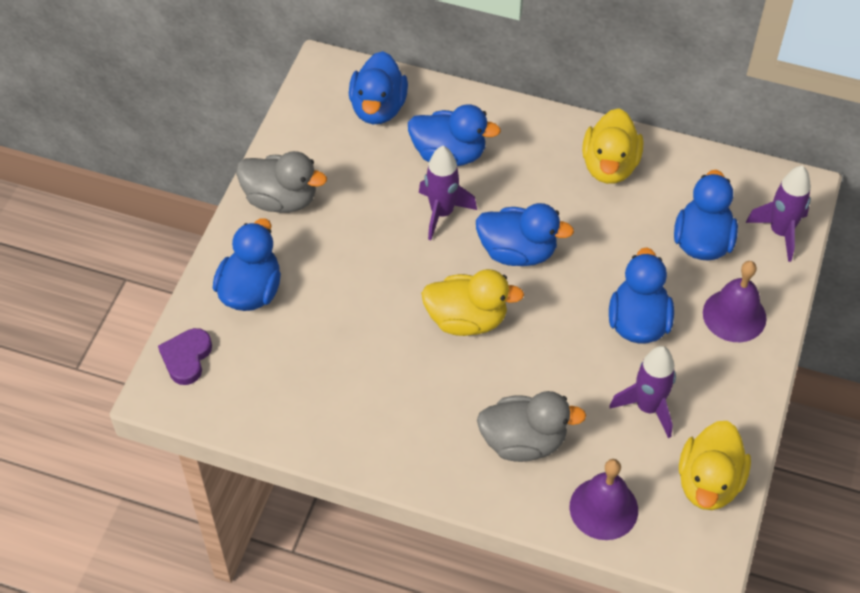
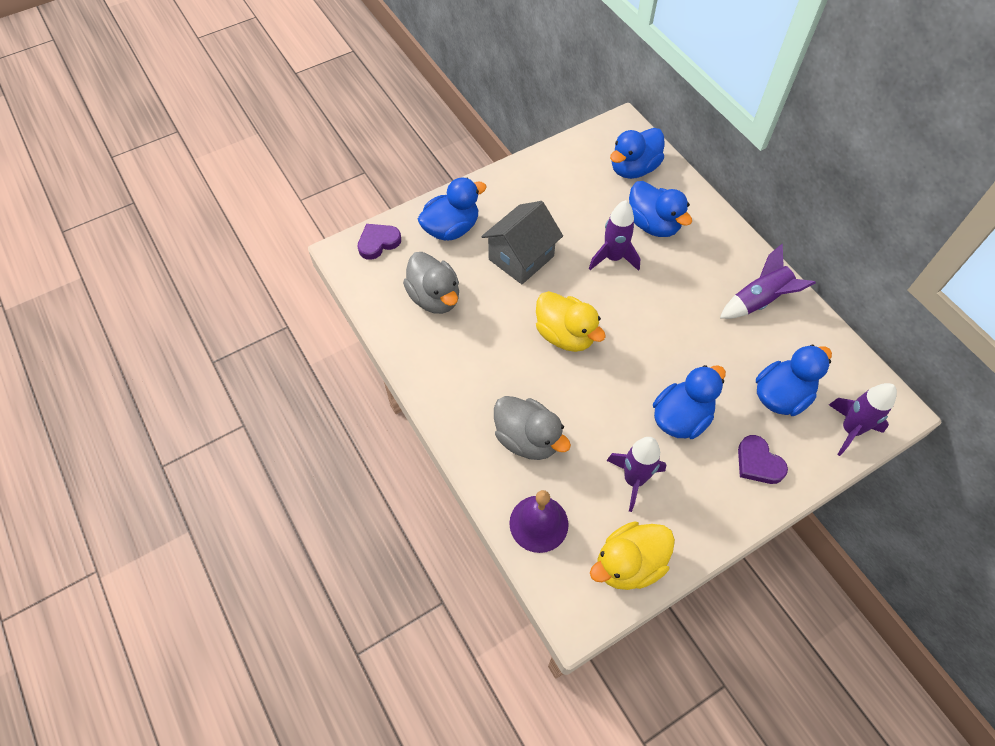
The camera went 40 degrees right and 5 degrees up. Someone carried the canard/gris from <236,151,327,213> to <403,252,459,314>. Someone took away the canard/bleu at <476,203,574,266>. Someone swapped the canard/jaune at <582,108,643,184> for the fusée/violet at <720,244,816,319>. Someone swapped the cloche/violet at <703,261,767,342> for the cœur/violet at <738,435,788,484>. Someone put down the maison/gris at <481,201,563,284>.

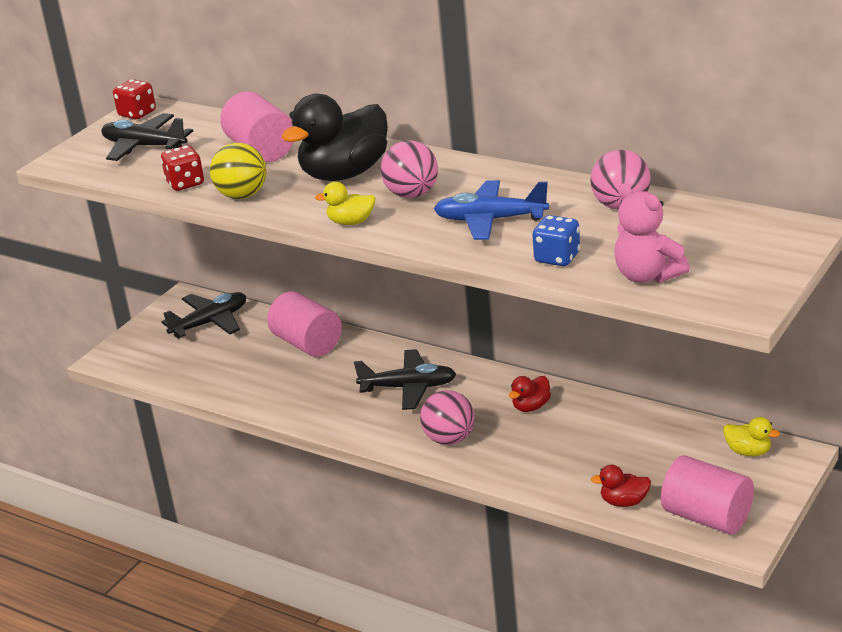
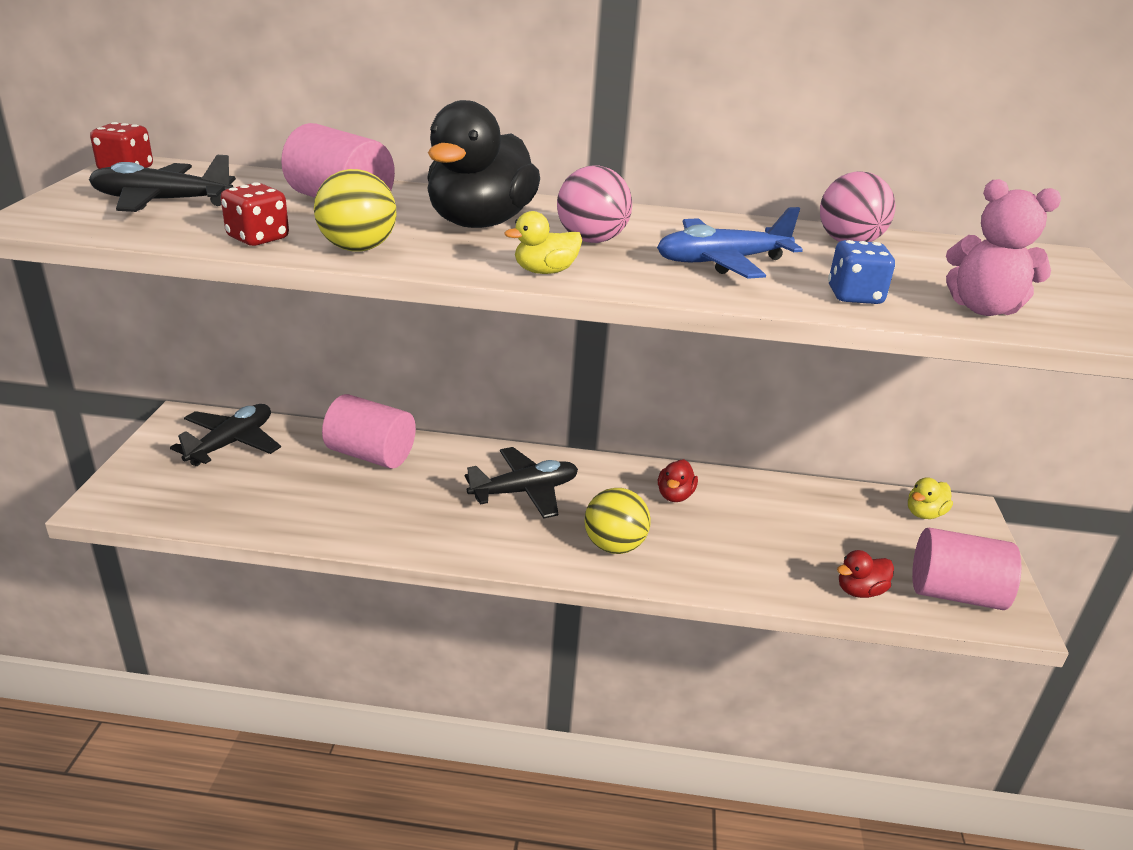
The camera went 30 degrees left and 0 degrees up. Someone repainted the balle/rose at <420,390,475,445>, which became the balle/jaune at <584,488,651,554>. Someone rotated the canard/jaune at <723,417,780,456> by 135 degrees clockwise.

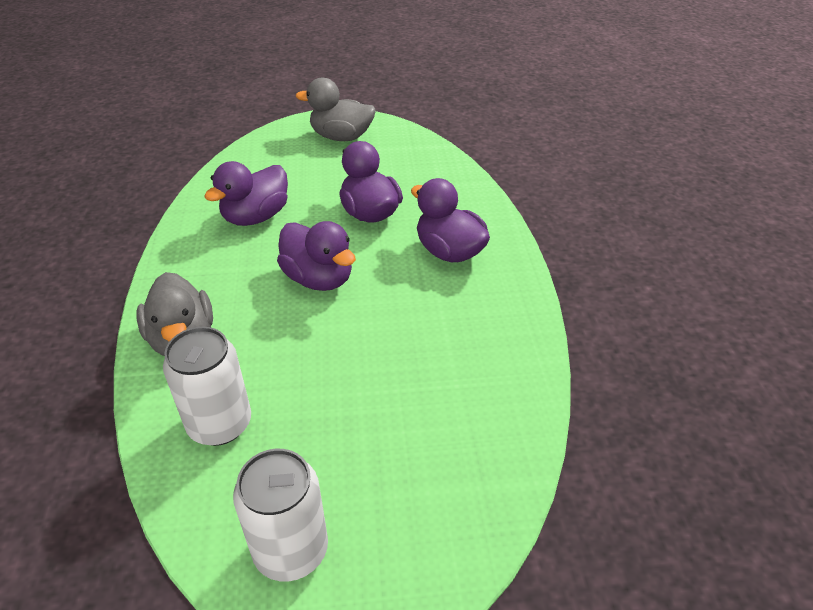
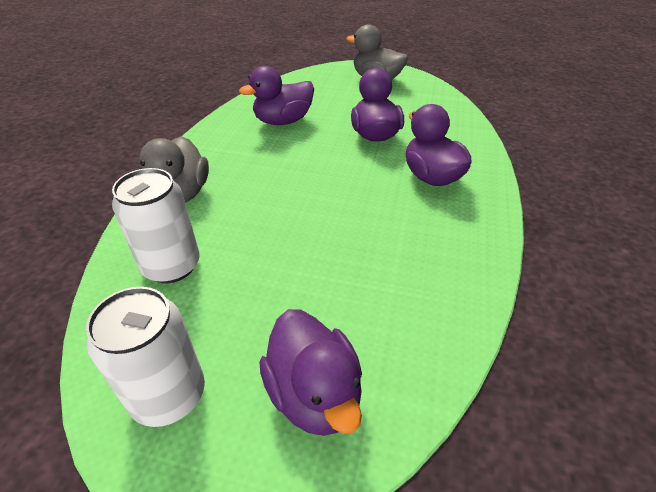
The camera went 20 degrees right and 0 degrees up. Someone carried the canard/violet from <277,221,356,291> to <259,309,362,436>.

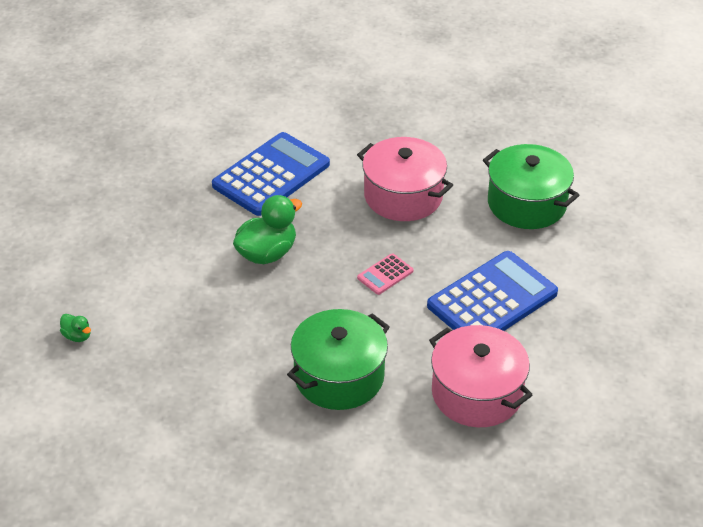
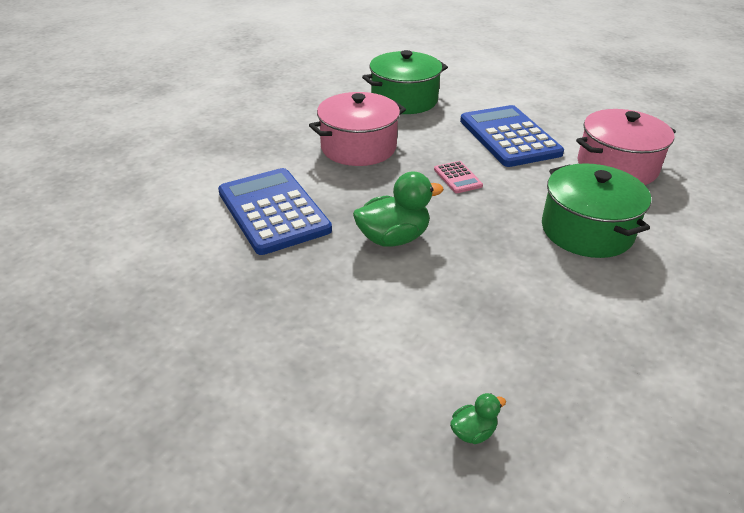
The camera went 70 degrees left and 5 degrees down. Someone rotated the canard/vert at <233,195,302,264> by 90 degrees clockwise.

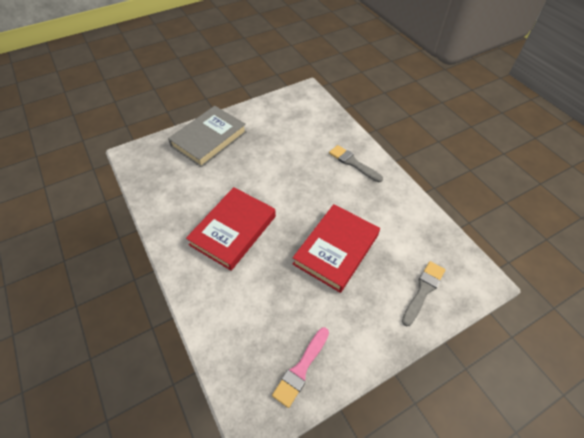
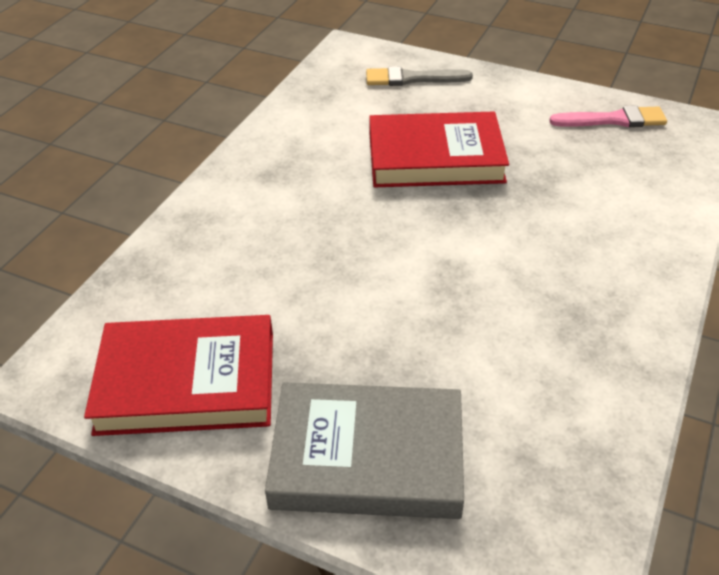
The camera went 125 degrees left and 10 degrees down. Someone carried the livre/rouge from <186,187,276,271> to <84,315,273,436>. Someone took away the pinceau/gris at <329,145,383,182>.

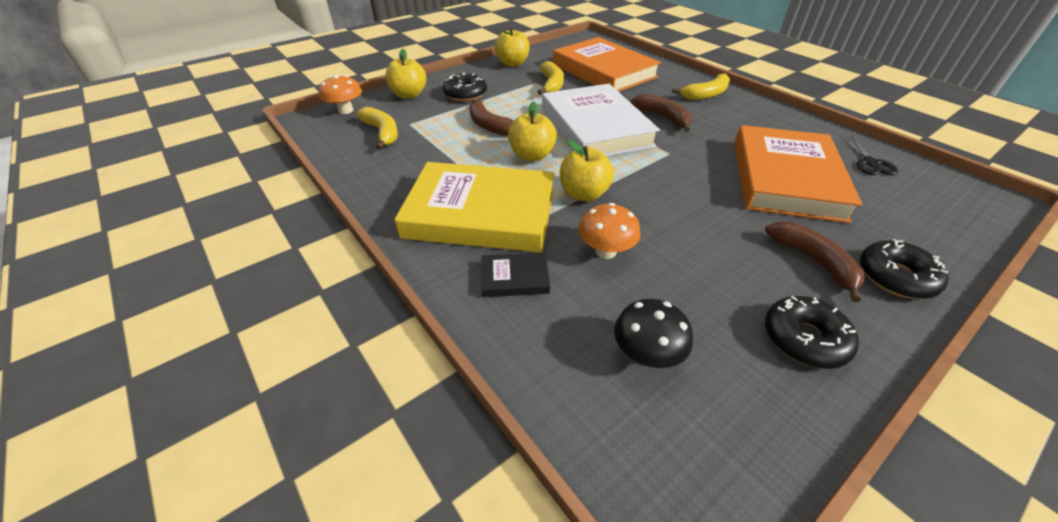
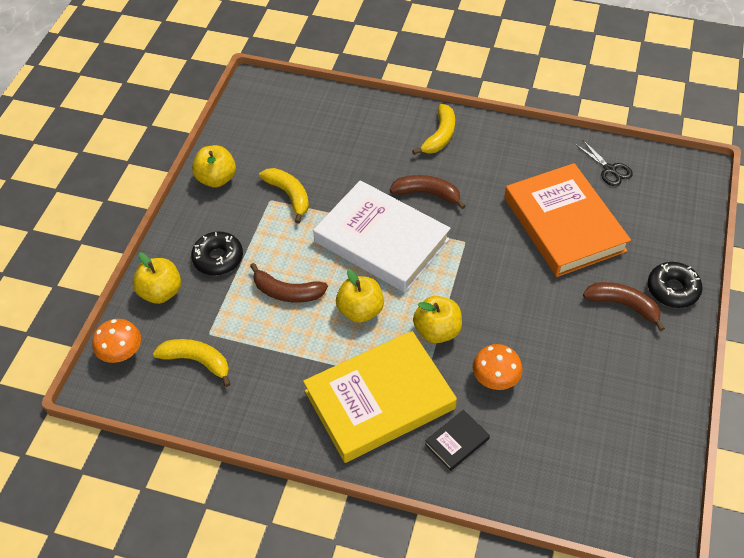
The camera went 35 degrees left and 10 degrees up. Someone took away the livre/orange at <553,37,661,92>. Someone took away the champignon/noir at <614,299,693,368>. Someone took away the beignet/noir at <765,295,859,369>.

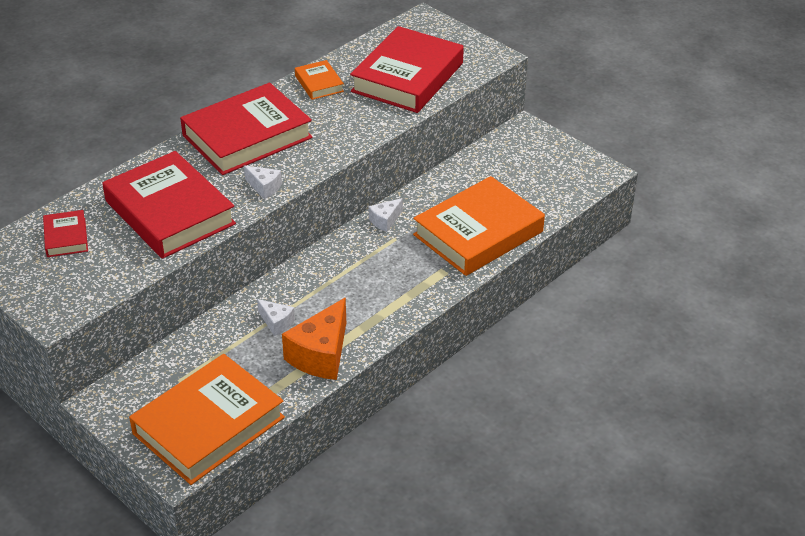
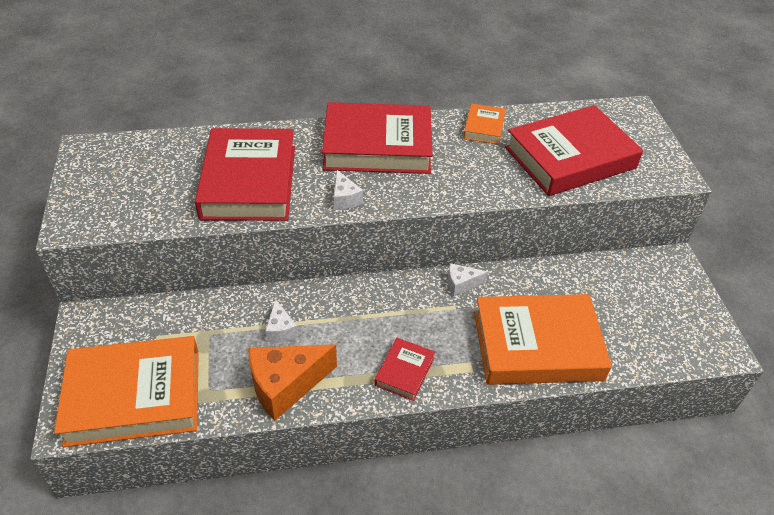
The camera went 35 degrees right and 5 degrees up. Someone carried the livre/rouge from <43,210,88,257> to <374,338,435,401>.

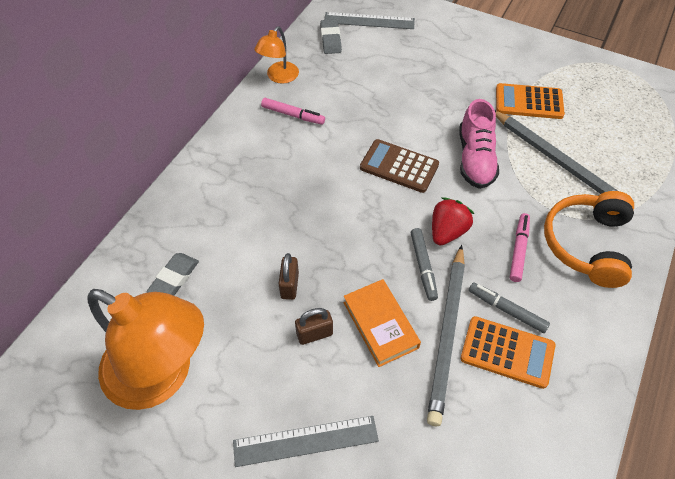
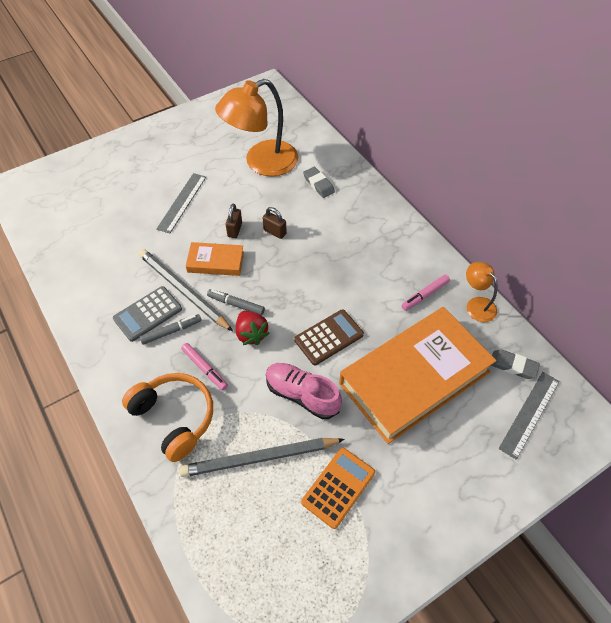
The camera went 120 degrees right and 0 degrees up. Someone repainted the calculatrice/orange at <460,316,555,389>, which became the calculatrice/gris at <113,286,182,342>. Someone put down the livre/orange at <339,307,497,444>.

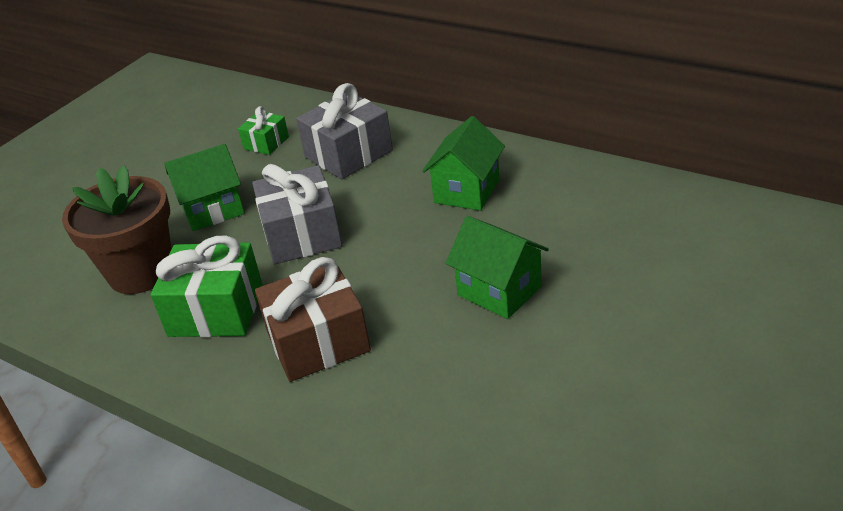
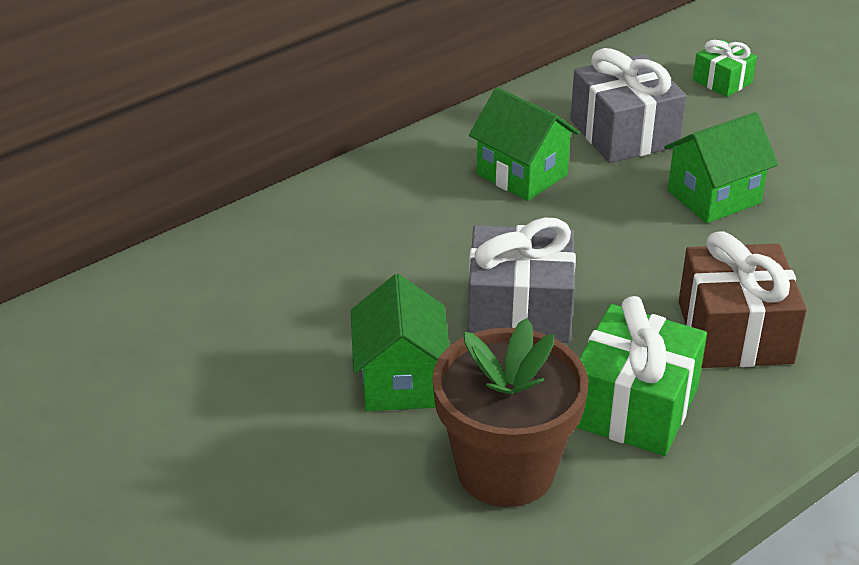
The camera went 75 degrees left and 0 degrees up. Someone carried the cadeau/vert from <238,106,289,155> to <693,40,757,97>. Someone carried the cadeau/gris from <296,83,393,179> to <570,48,686,163>.

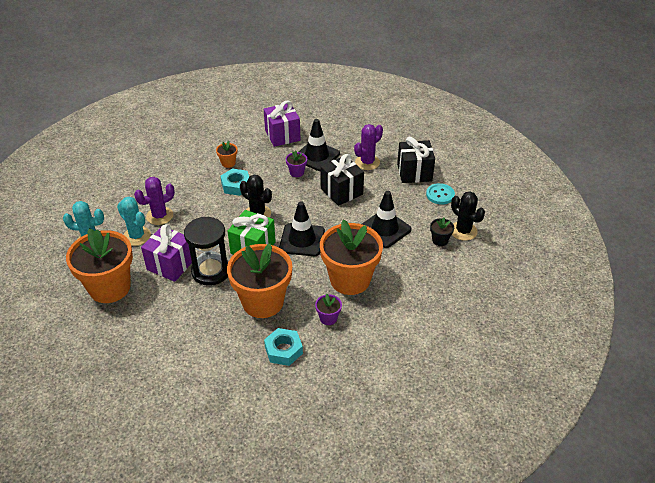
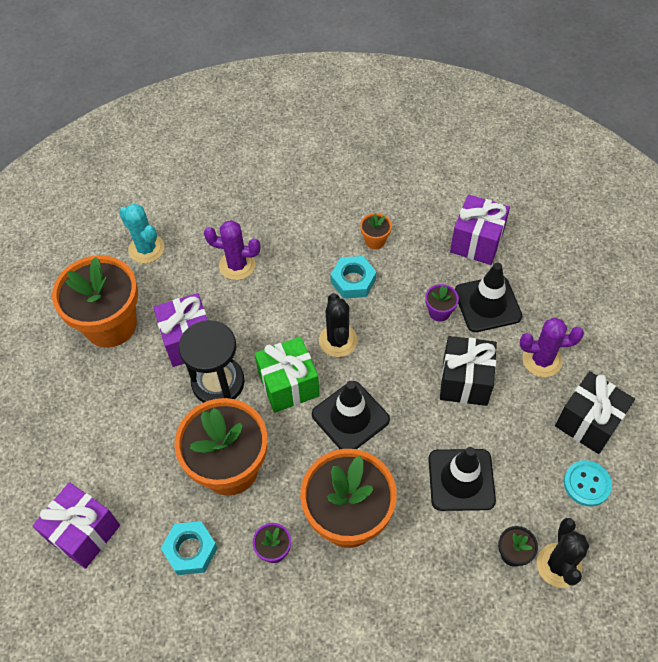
The camera went 45 degrees right and 15 degrees up. Someone took away the cactus/turquoise at <117,197,151,246>. Someone put down the cadeau/violet at <32,482,120,569>.

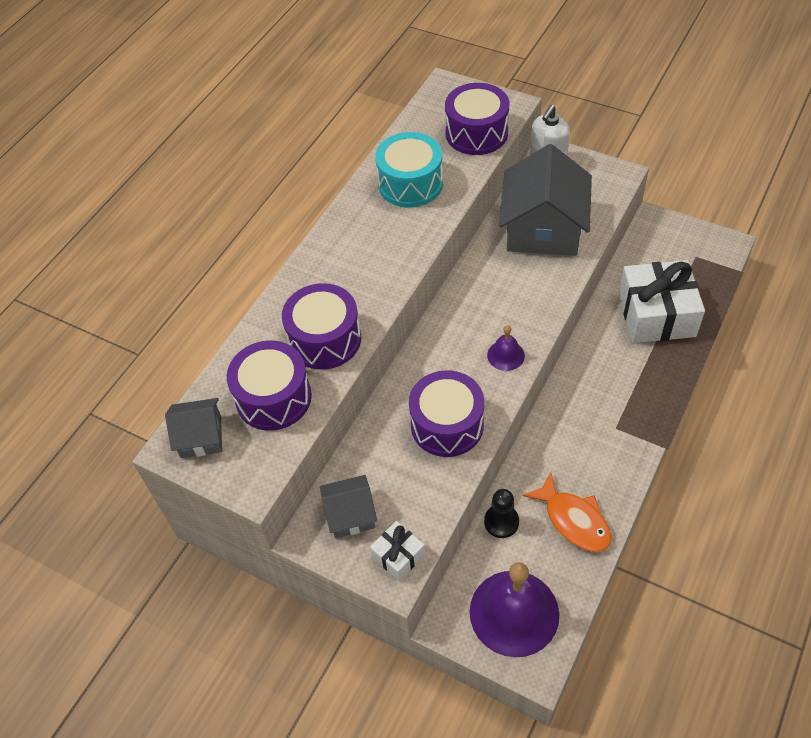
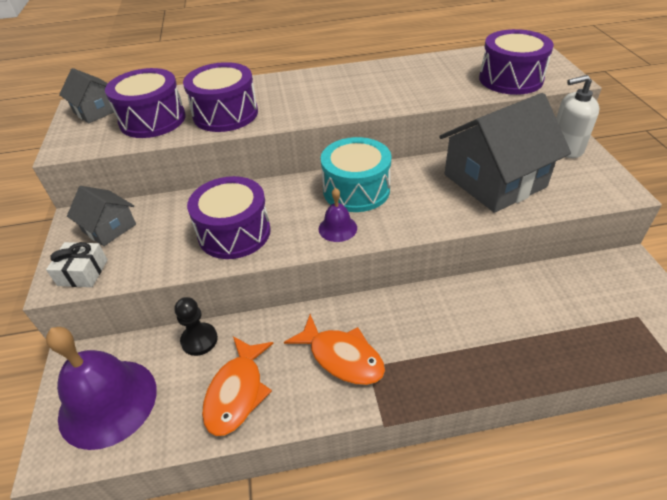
The camera went 50 degrees right and 10 degrees down. Someone carried the tambour/turquoise from <375,132,443,208> to <321,137,391,212>. Someone took away the cadeau/blanc at <618,260,705,343>. Someone put down the poisson/orange at <284,314,385,385>.

